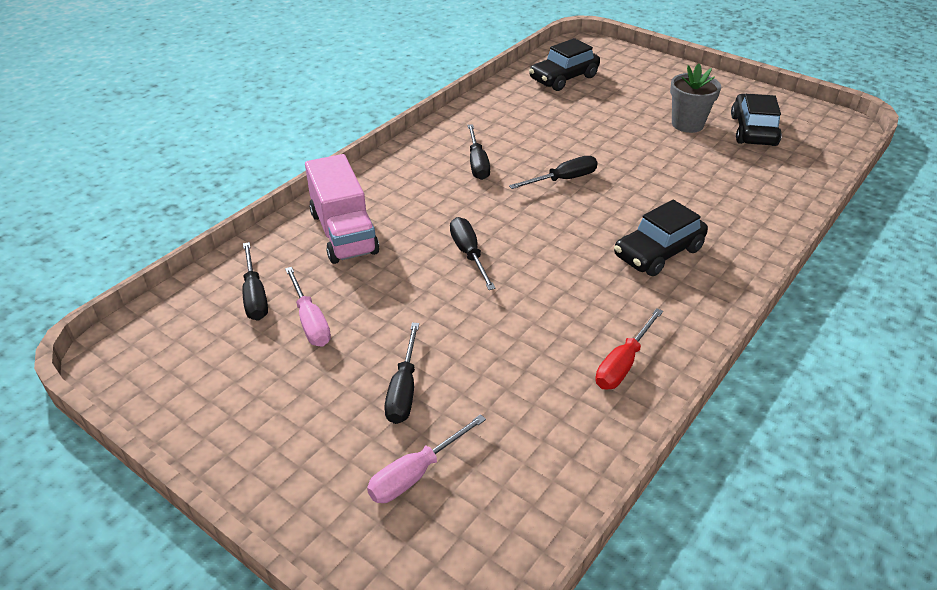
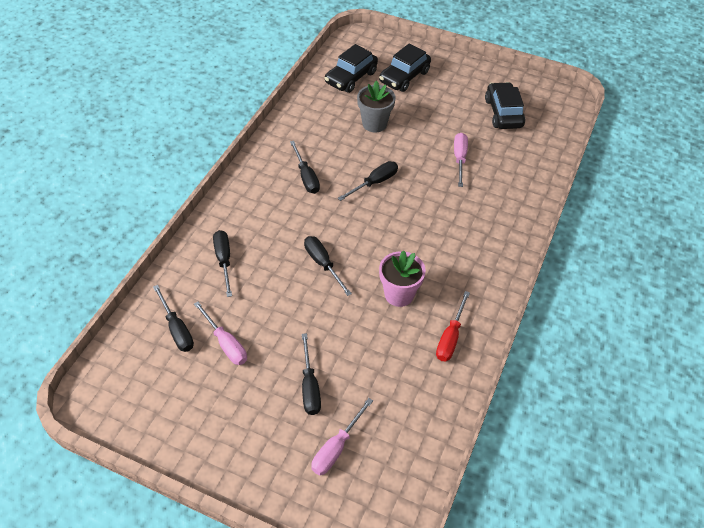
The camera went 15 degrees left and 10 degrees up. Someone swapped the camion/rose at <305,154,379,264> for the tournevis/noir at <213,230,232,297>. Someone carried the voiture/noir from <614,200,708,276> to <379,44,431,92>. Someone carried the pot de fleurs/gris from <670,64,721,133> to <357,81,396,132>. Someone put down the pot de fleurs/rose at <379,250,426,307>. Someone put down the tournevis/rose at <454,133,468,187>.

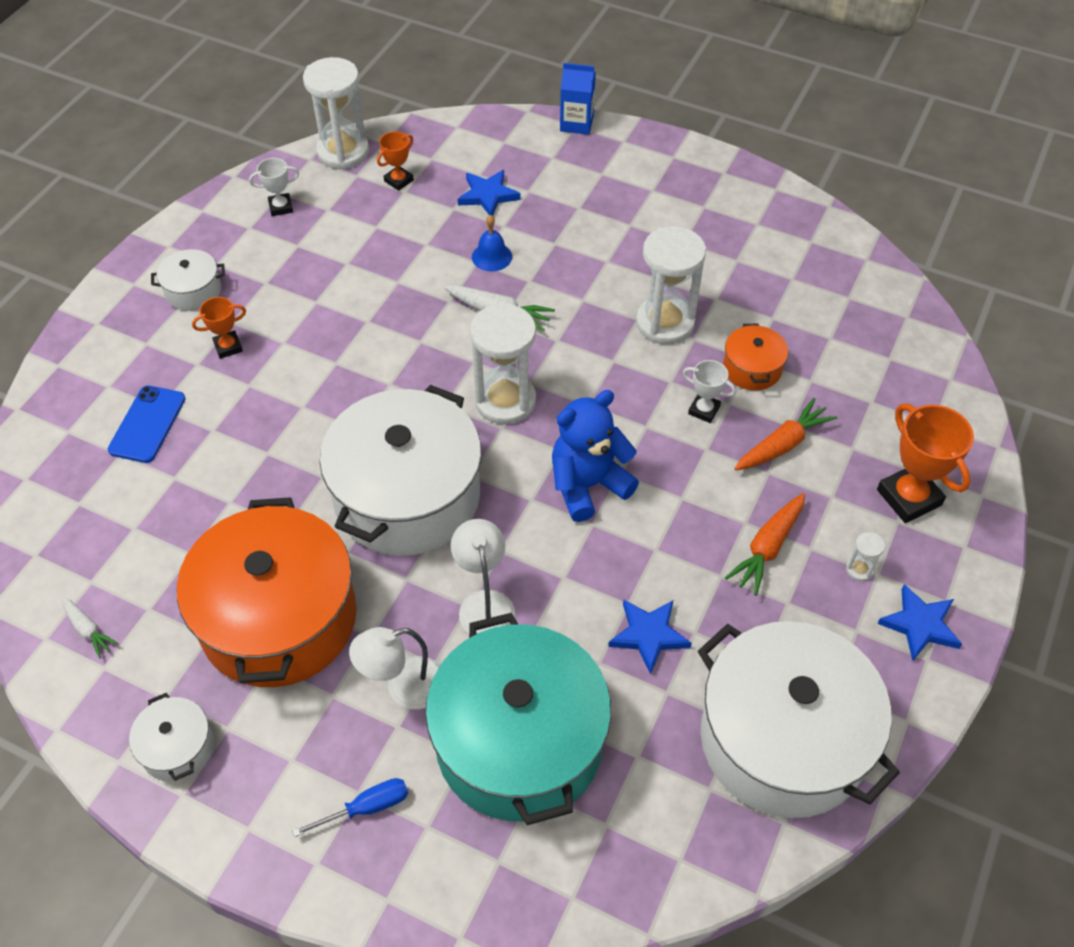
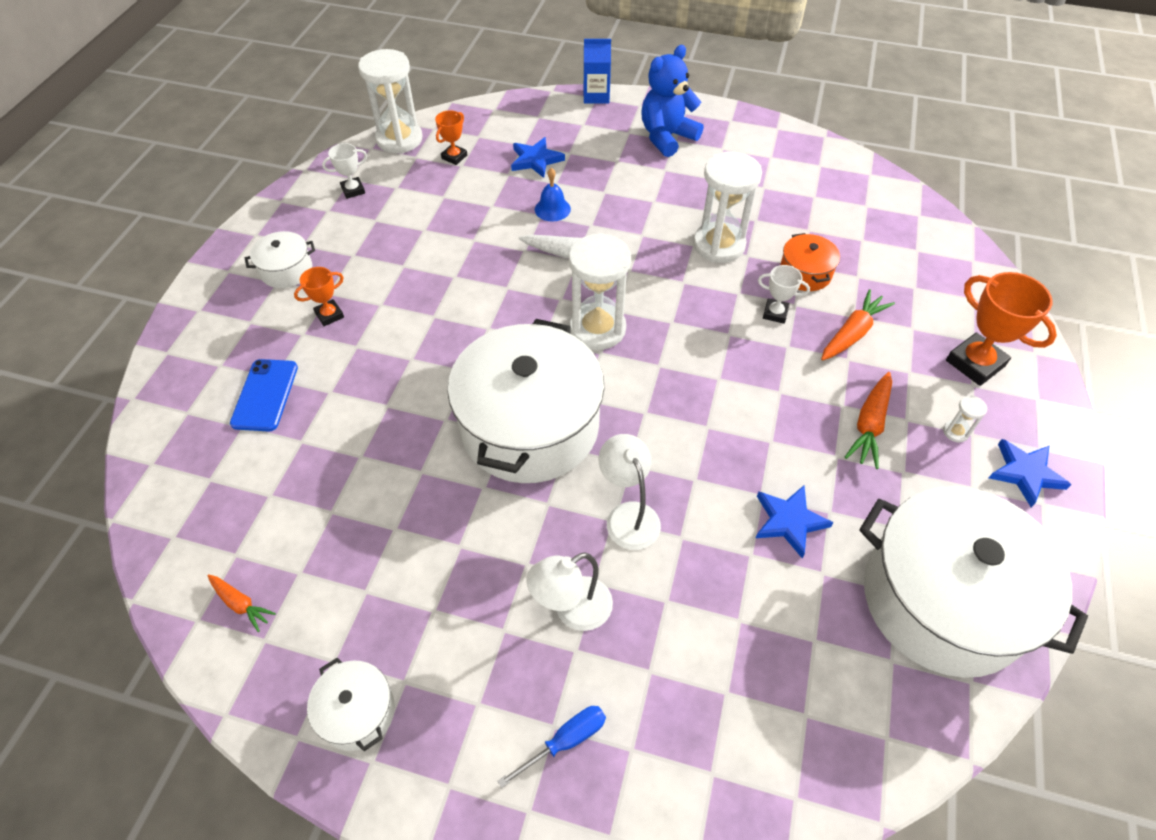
The camera went 10 degrees left and 0 degrees up. Someone repainted the carotte/blanc at <61,596,119,659>, which became the carotte/orange at <207,574,276,632>. Someone took away the marmite/orange at <177,497,356,687>. Someone took away the marmite/turquoise at <425,613,611,825>. Someone carried the ours en peluche/bleu from <552,390,639,522> to <641,45,704,157>.

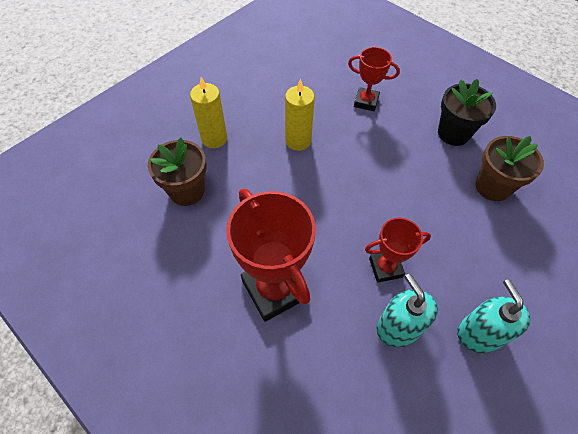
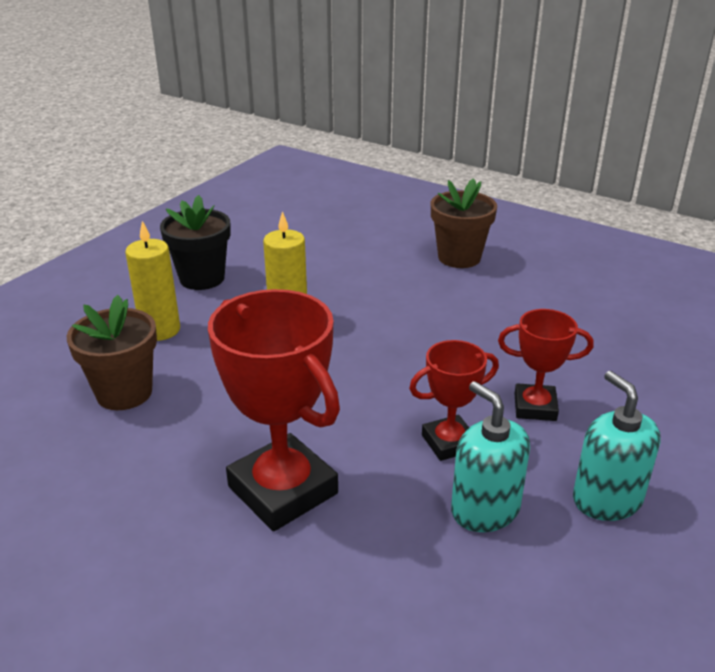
The camera went 10 degrees left and 25 degrees down. Someone carried the trophée/rouge from <348,47,400,111> to <498,309,593,421>. Someone carried the pot de fleurs/noir from <438,79,496,146> to <160,195,231,290>. Someone carried the pot de fleurs/marron from <475,136,544,201> to <431,178,497,268>.

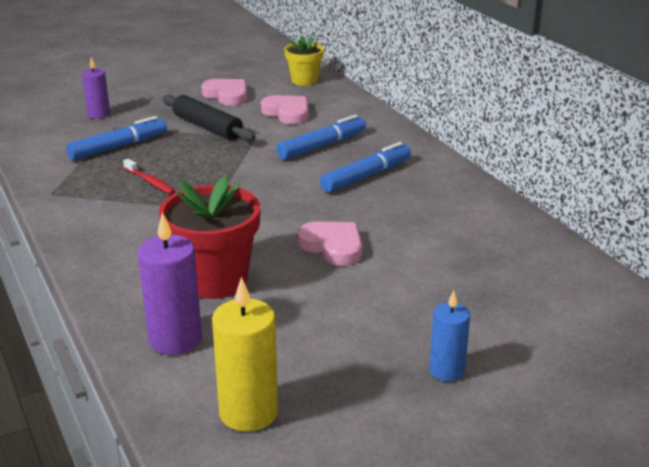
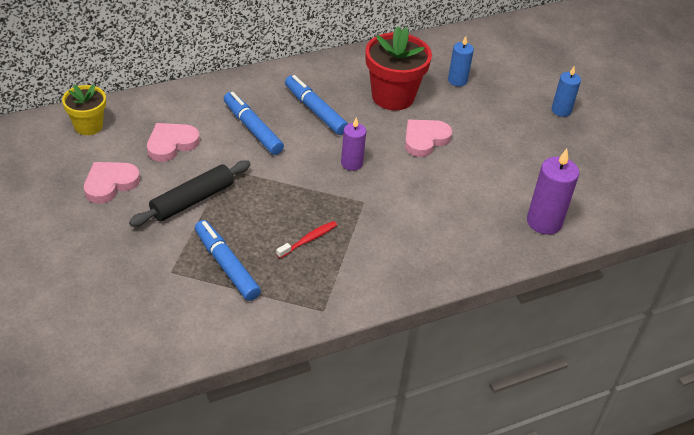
The camera went 90 degrees left and 15 degrees up. Someone carried the bougie/violet from <82,57,110,119> to <341,117,366,171>. Someone carried the pot de fleurs/rouge from <159,176,261,299> to <365,26,432,110>. Someone took away the bougie/jaune at <212,277,278,432>. Someone put down the bougie/bleu at <448,36,474,86>.

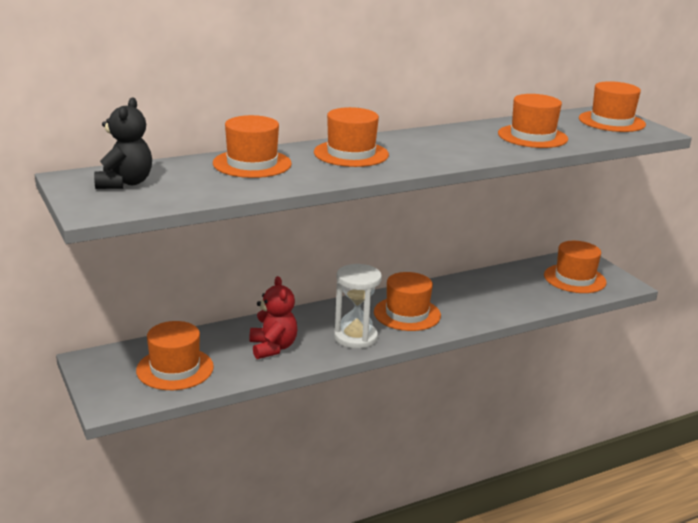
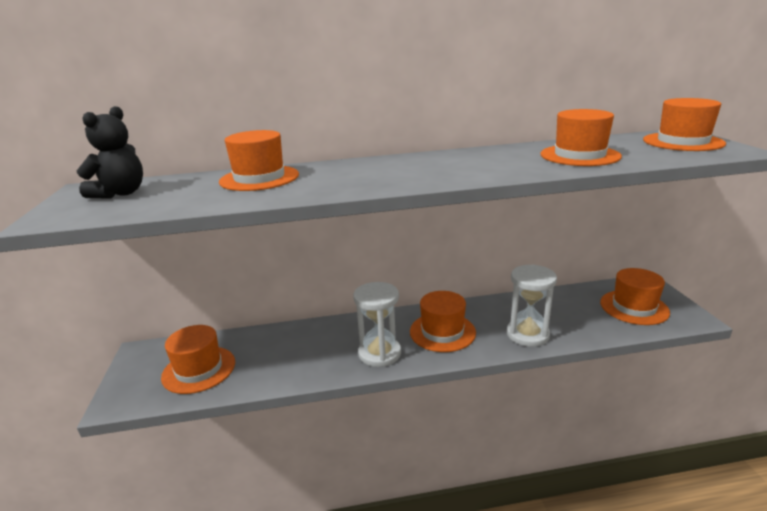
The camera went 20 degrees right and 0 degrees up. Someone took away the ours en peluche/rouge at <249,276,298,359>. Someone took away the chapeau/orange at <314,107,389,167>. Someone put down the sablier/blanc at <507,264,557,347>.

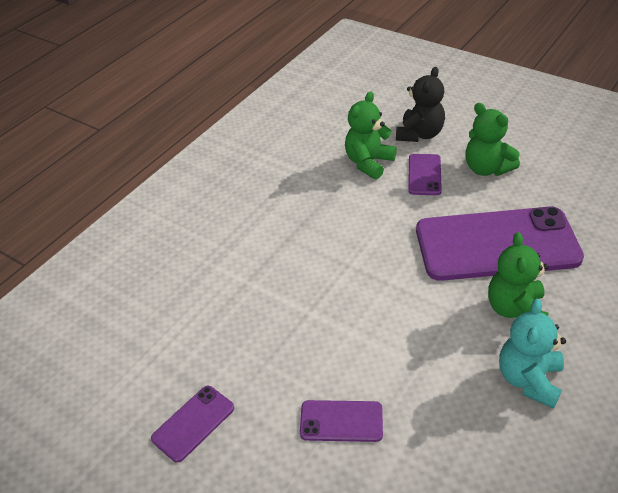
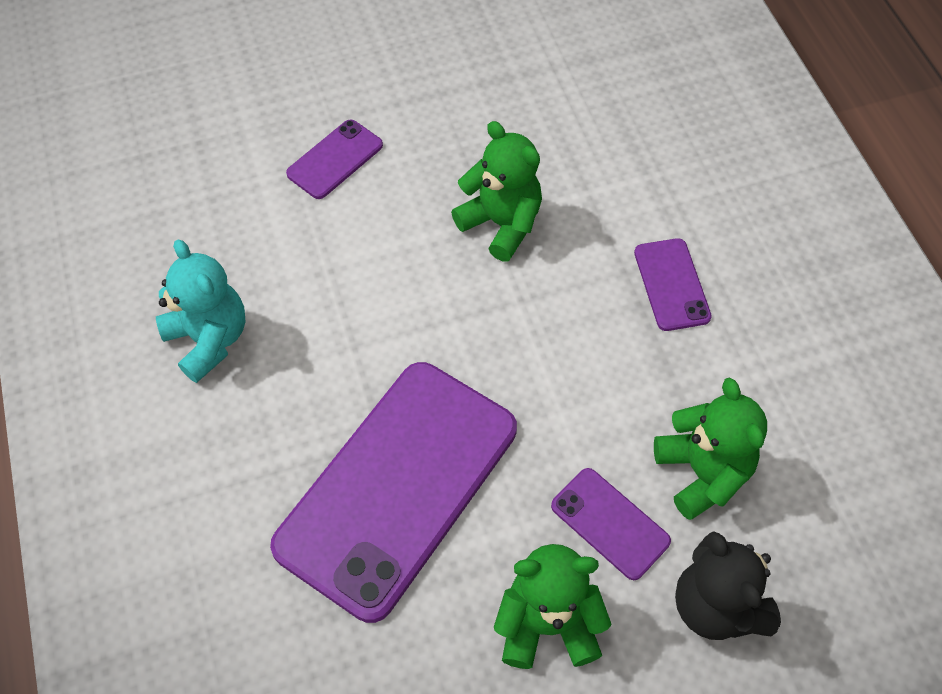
The camera went 125 degrees right and 15 degrees up. Someone carried the téléphone/violet from <151,386,234,463> to <634,238,712,331>. Someone carried the ours en peluche/vert from <488,232,549,319> to <451,121,542,262>.

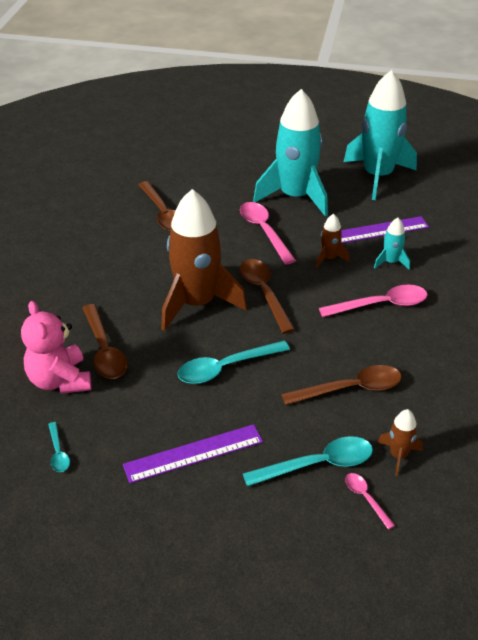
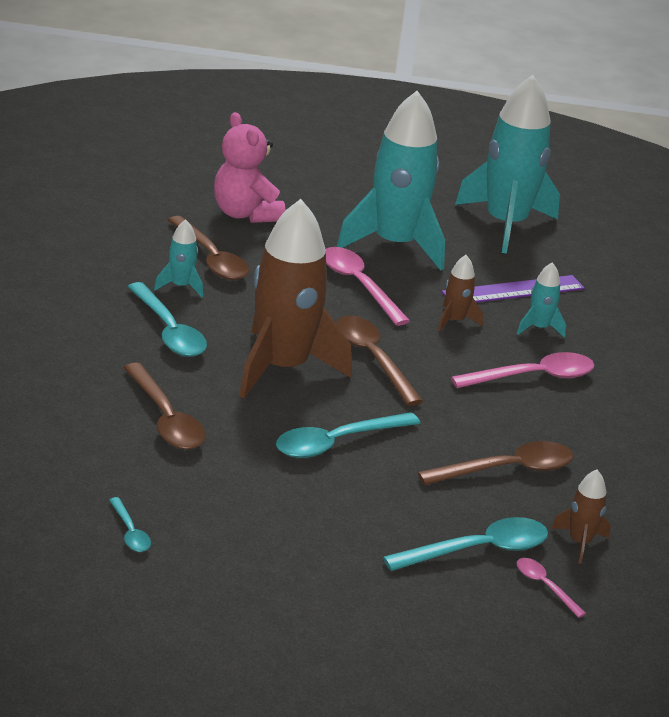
The camera went 10 degrees left and 10 degrees down. Someone carried the ours en peluche/rose from <21,301,91,394> to <214,112,286,223>. Someone took away the règle/violet at <123,424,263,483>. Someone put down the cuillère/turquoise at <127,282,207,357>. Someone put down the fusée/turquoise at <154,219,203,297>.

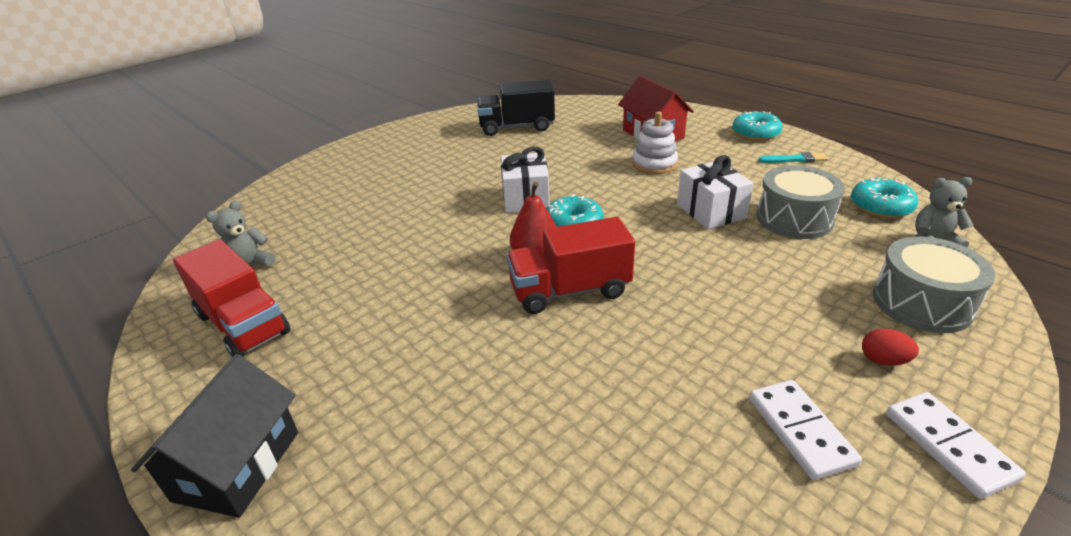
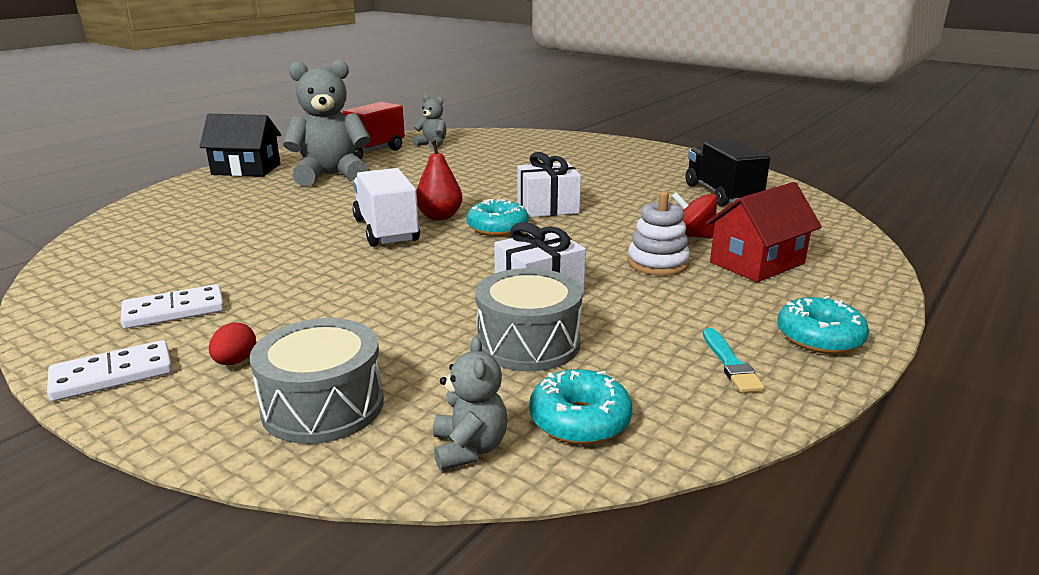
The camera went 80 degrees right and 10 degrees down. Someone repainted the camion/rouge at <506,217,635,314>, which became the camion/blanc at <352,168,420,247>. Someone put down the ours en peluche/gris at <283,60,370,186>. Someone put down the toupie/rouge at <671,192,717,239>.

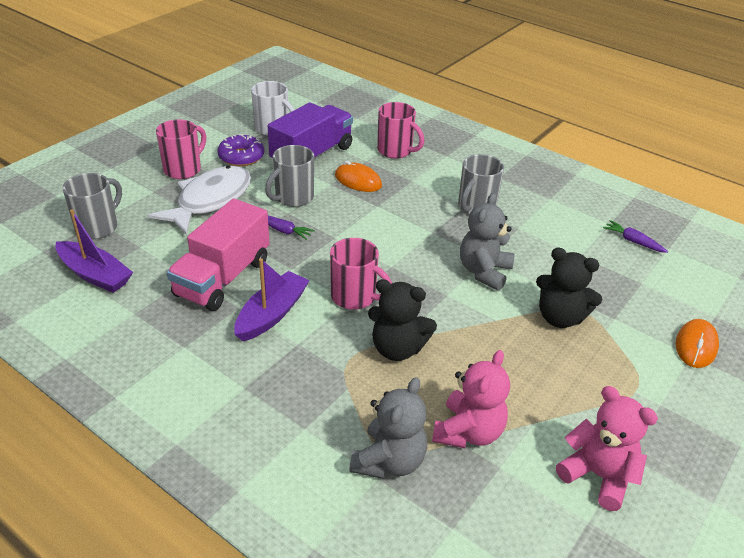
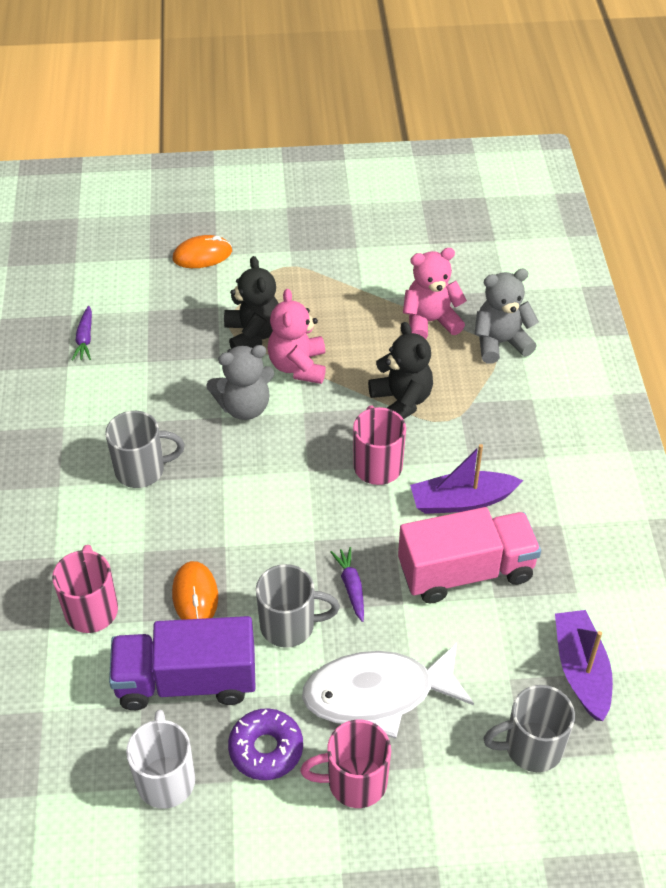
The camera went 130 degrees left and 10 degrees up. Someone carried the ours en peluche/rose from <556,386,658,511> to <268,289,326,384>.

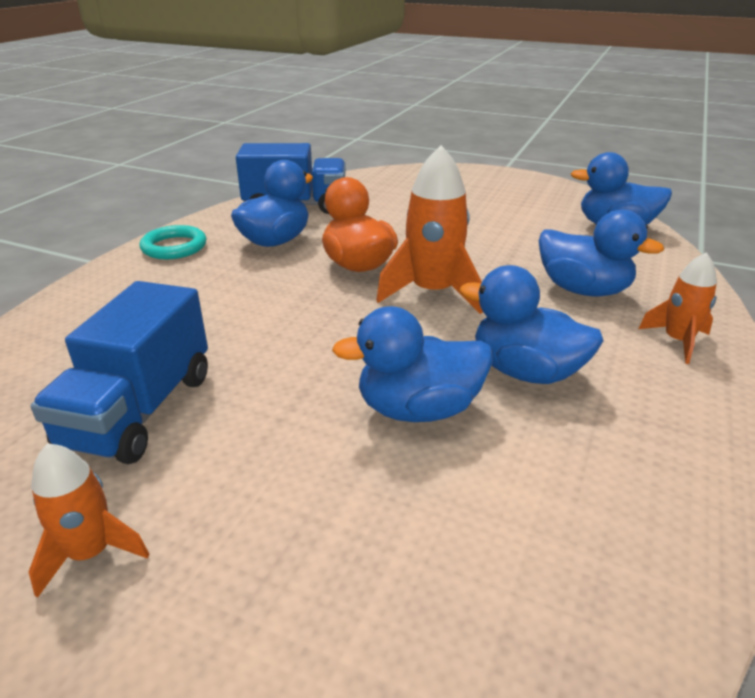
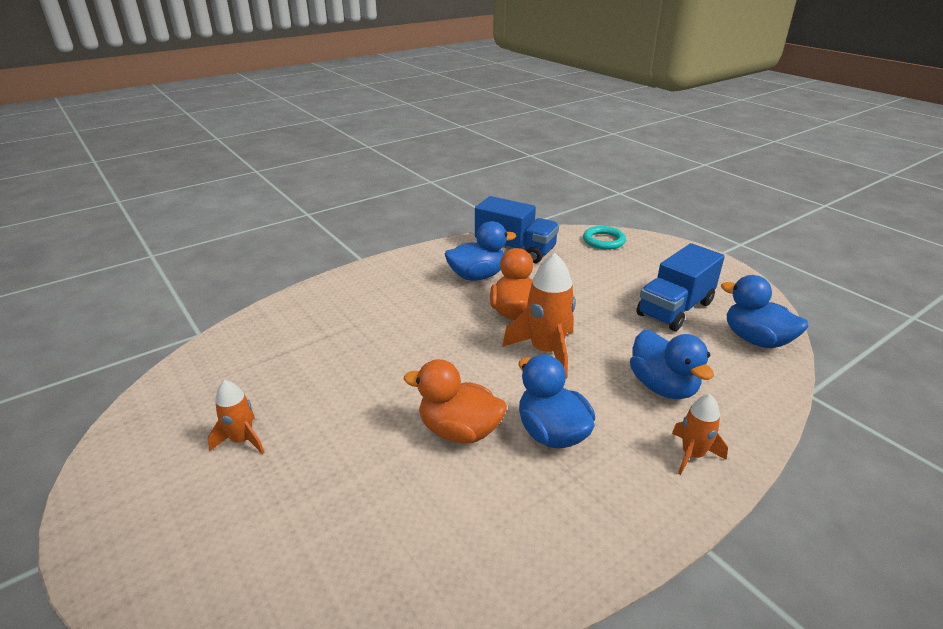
The camera went 30 degrees right and 0 degrees up. Someone carried the camion/bleu from <30,281,208,464> to <636,243,725,331>. Someone carried the anneau/turquoise from <139,225,207,259> to <583,226,626,250>. Someone repainted the canard/bleu at <332,306,493,422>, which became the canard/orange at <403,359,507,443>.

